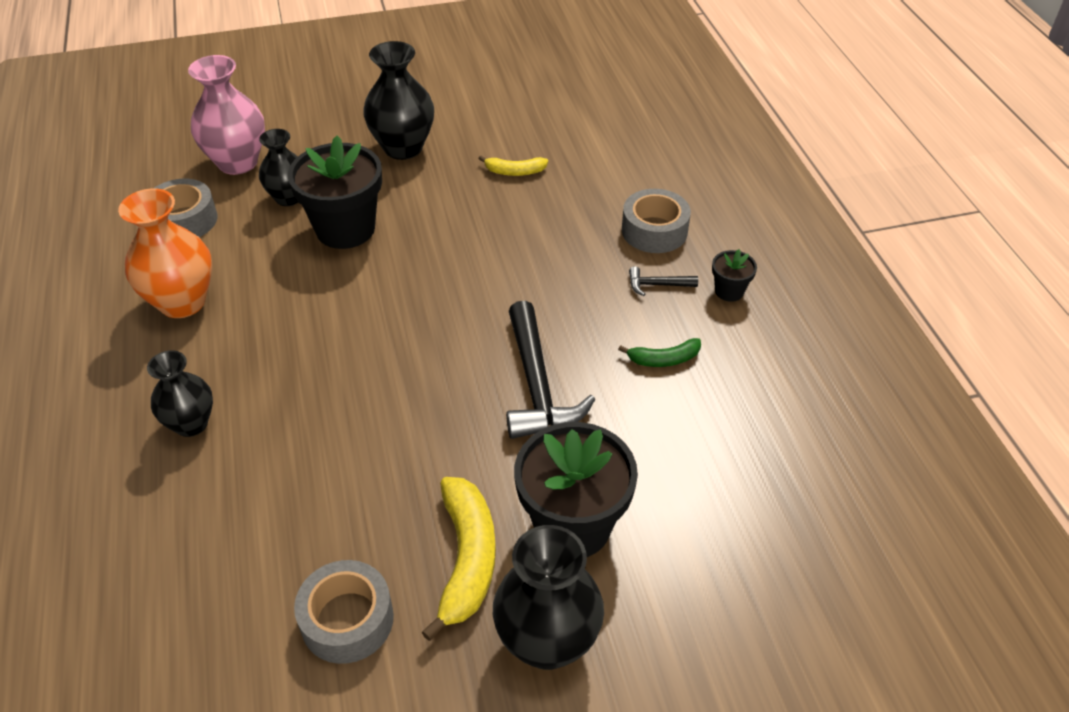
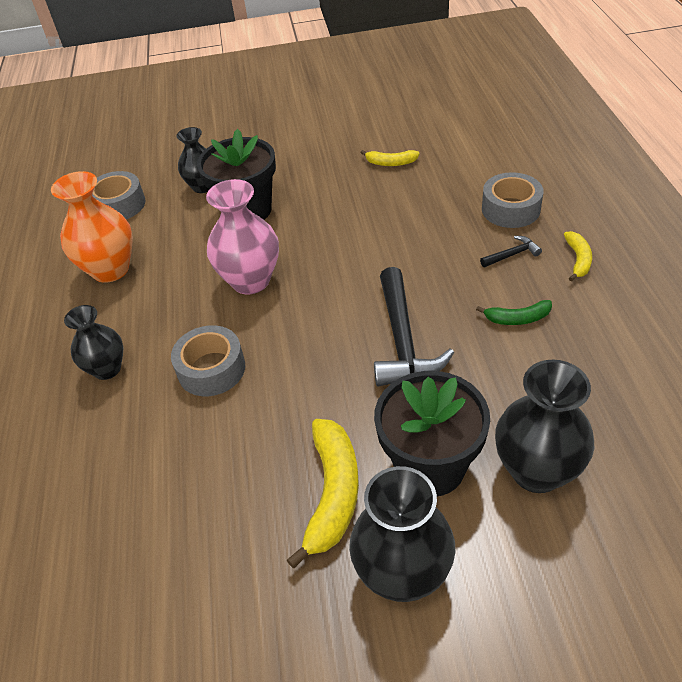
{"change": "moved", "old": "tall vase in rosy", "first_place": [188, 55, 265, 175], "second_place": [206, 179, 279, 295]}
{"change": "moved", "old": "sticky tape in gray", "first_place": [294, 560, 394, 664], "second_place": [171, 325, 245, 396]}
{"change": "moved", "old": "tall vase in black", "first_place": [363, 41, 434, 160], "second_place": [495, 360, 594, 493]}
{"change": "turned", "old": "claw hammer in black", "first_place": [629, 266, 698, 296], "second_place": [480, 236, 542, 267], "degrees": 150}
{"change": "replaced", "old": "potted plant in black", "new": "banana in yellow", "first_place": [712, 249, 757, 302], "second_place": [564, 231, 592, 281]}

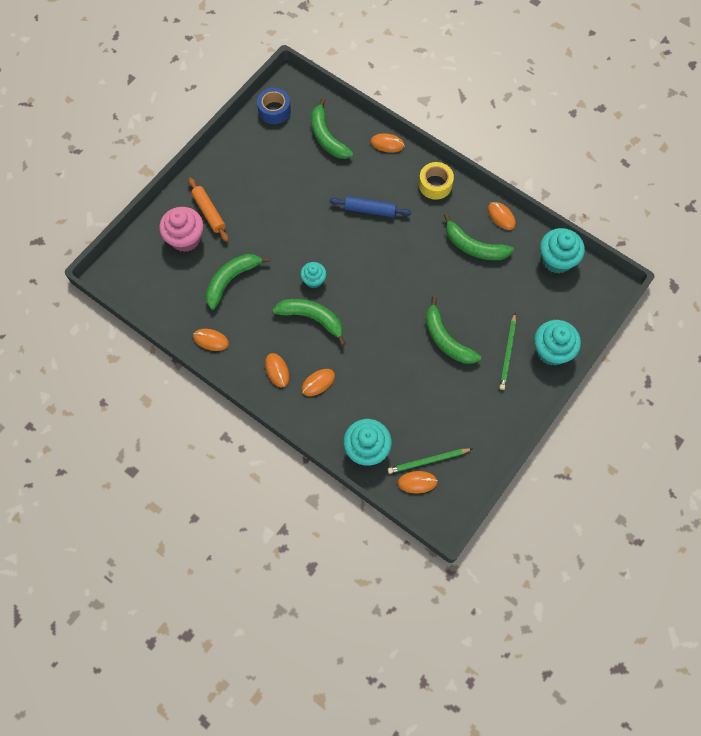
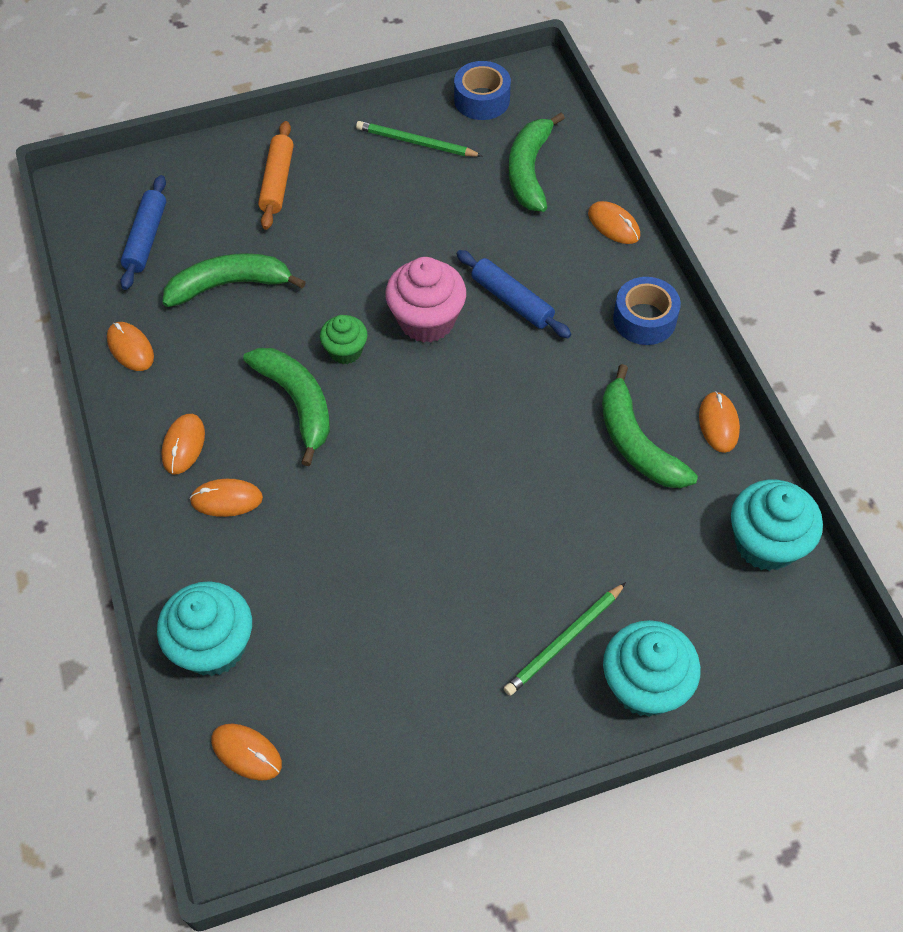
{"change": "moved", "old": "fairy cake in rosy", "first_place": [159, 207, 204, 252], "second_place": [385, 257, 466, 343]}
{"change": "recoloured", "old": "fairy cake in aqua", "new": "fairy cake in leaf-green", "first_place": [300, 262, 327, 289], "second_place": [320, 315, 368, 364]}
{"change": "moved", "old": "lead pencil in leaf-green", "first_place": [388, 448, 472, 474], "second_place": [356, 121, 482, 157]}
{"change": "recoloured", "old": "sticky tape in yellow", "new": "sticky tape in blue", "first_place": [419, 162, 454, 200], "second_place": [613, 277, 681, 345]}
{"change": "removed", "old": "banana in leaf-green", "first_place": [426, 296, 481, 364]}
{"change": "added", "new": "rolling pin in blue", "second_place": [120, 175, 166, 290]}

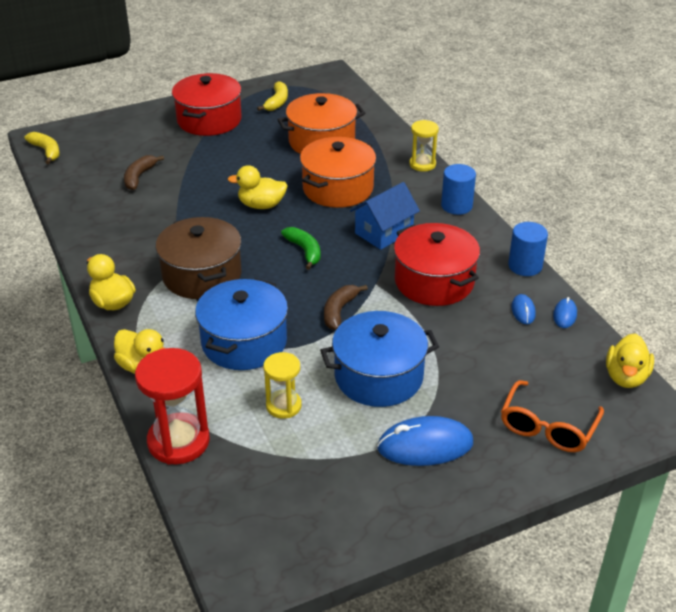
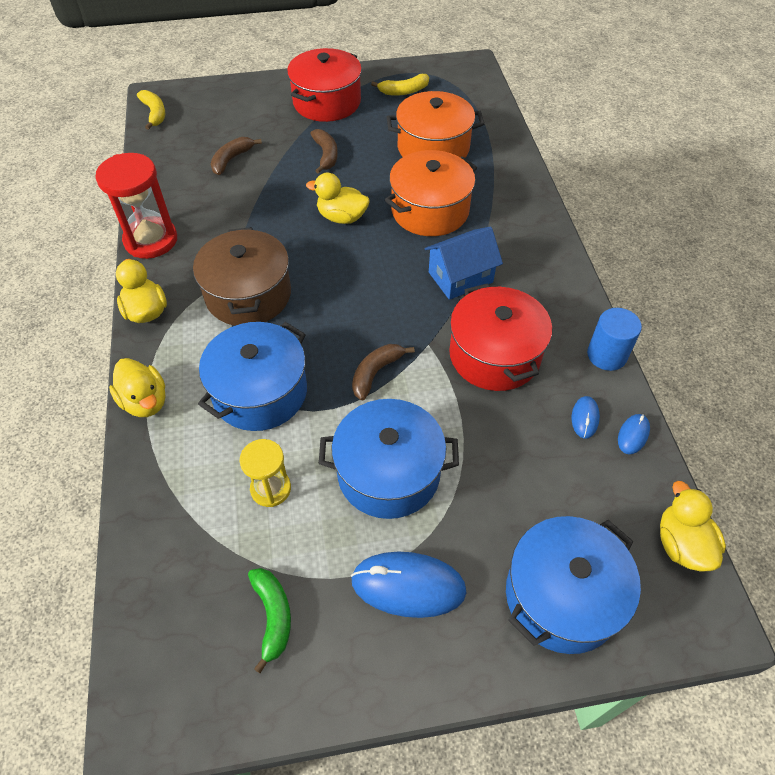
{"change": "moved", "old": "sand timer in crimson", "first_place": [135, 348, 210, 465], "second_place": [95, 153, 177, 259]}
{"change": "turned", "old": "banana in yellow", "first_place": [257, 81, 288, 111], "second_place": [371, 74, 429, 96], "degrees": 45}
{"change": "moved", "old": "banana in leaf-green", "first_place": [281, 227, 320, 270], "second_place": [248, 568, 291, 673]}
{"change": "removed", "old": "sand timer in yellow", "first_place": [409, 120, 439, 172]}
{"change": "removed", "old": "cylinder shape in blue", "first_place": [441, 164, 476, 215]}
{"change": "replaced", "old": "spectacles in orange", "new": "pot in blue", "first_place": [501, 380, 604, 452], "second_place": [506, 516, 641, 654]}
{"change": "turned", "old": "duck in yellow", "first_place": [606, 333, 654, 388], "second_place": [660, 481, 726, 572], "degrees": 135}
{"change": "added", "new": "banana in brown", "second_place": [310, 129, 338, 174]}

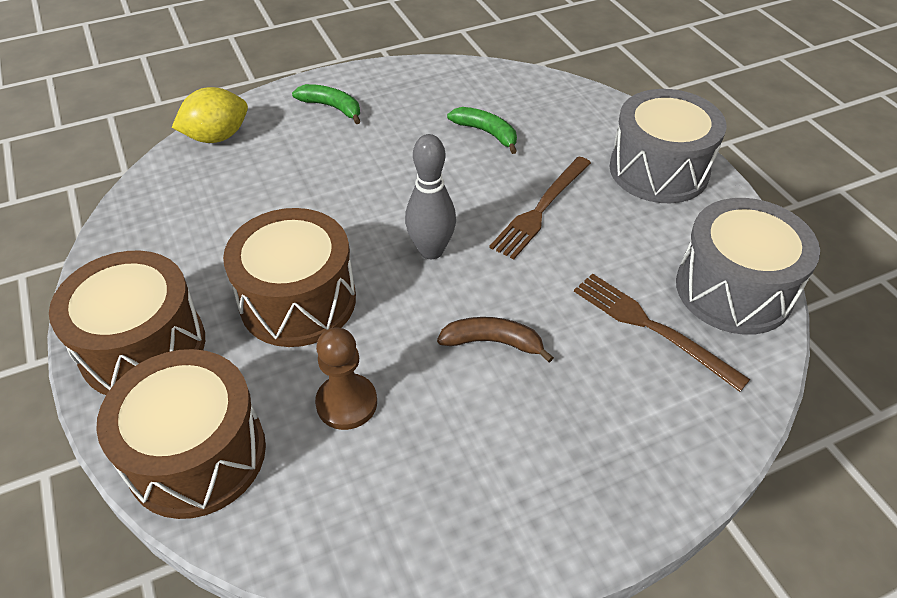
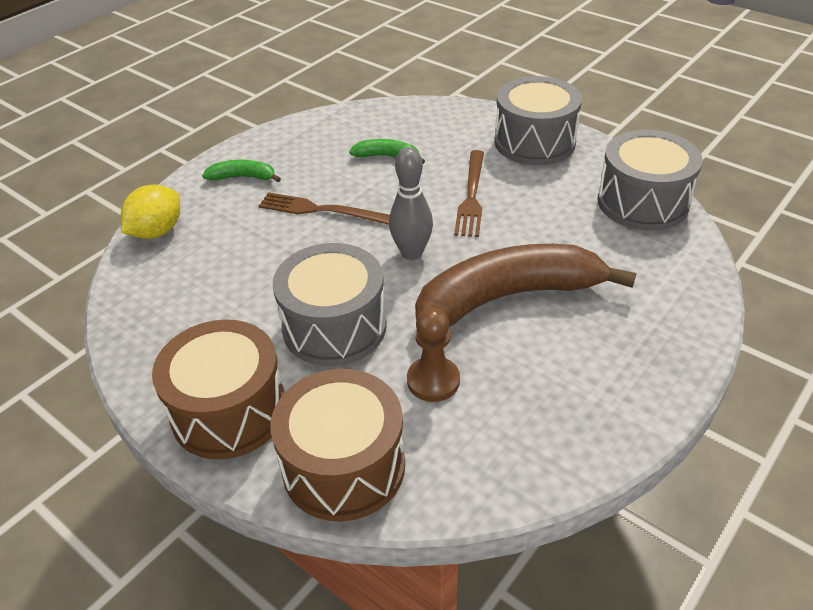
{"change": "recoloured", "old": "drum in brown", "new": "drum in gray", "first_place": [223, 208, 356, 347], "second_place": [273, 243, 387, 366]}
{"change": "resized", "old": "banana in brown", "first_place": [437, 317, 554, 362], "second_place": [415, 244, 636, 327], "factor": 2.33}
{"change": "moved", "old": "fork in brown", "first_place": [574, 273, 751, 392], "second_place": [258, 192, 390, 225]}

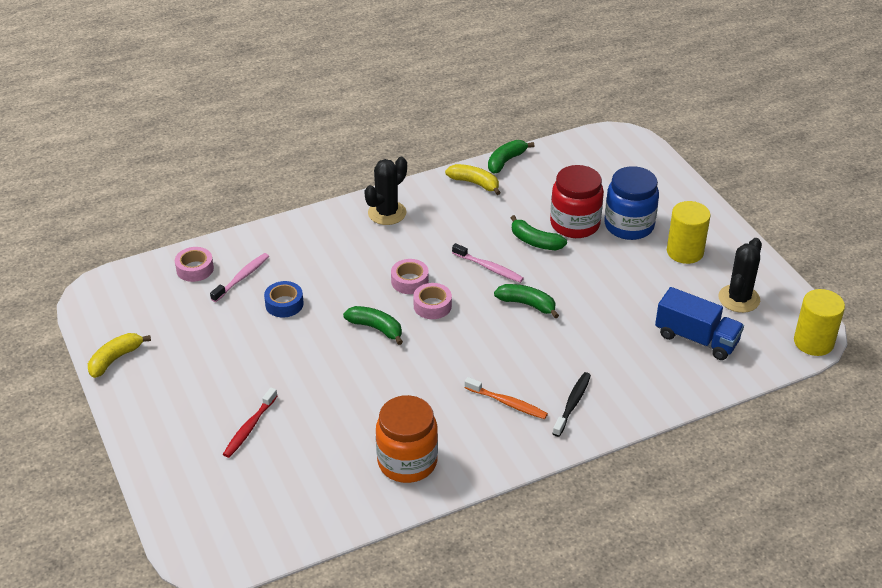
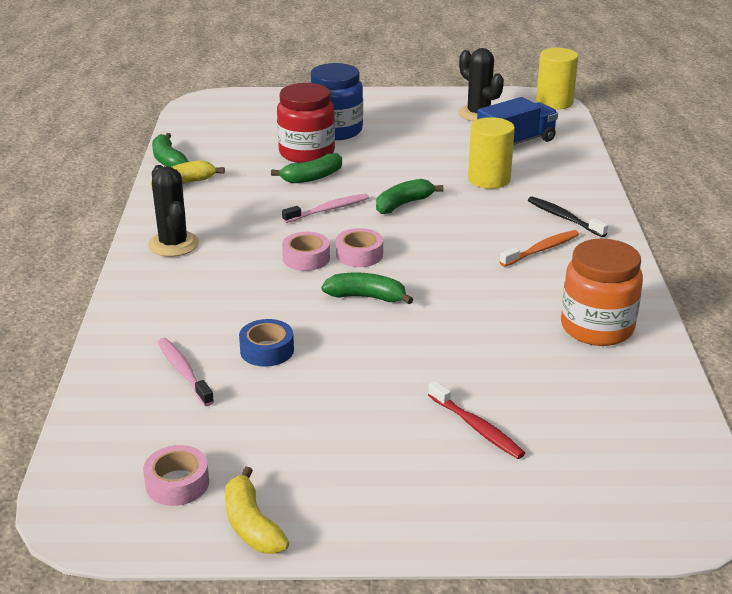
{"change": "moved", "old": "sticky tape in rosy", "first_place": [175, 247, 214, 282], "second_place": [143, 445, 209, 506]}
{"change": "turned", "old": "banana in leaf-green", "first_place": [343, 306, 403, 345], "second_place": [322, 273, 413, 304], "degrees": 45}
{"change": "moved", "old": "cylinder shape in yellow", "first_place": [667, 201, 711, 264], "second_place": [468, 117, 515, 189]}

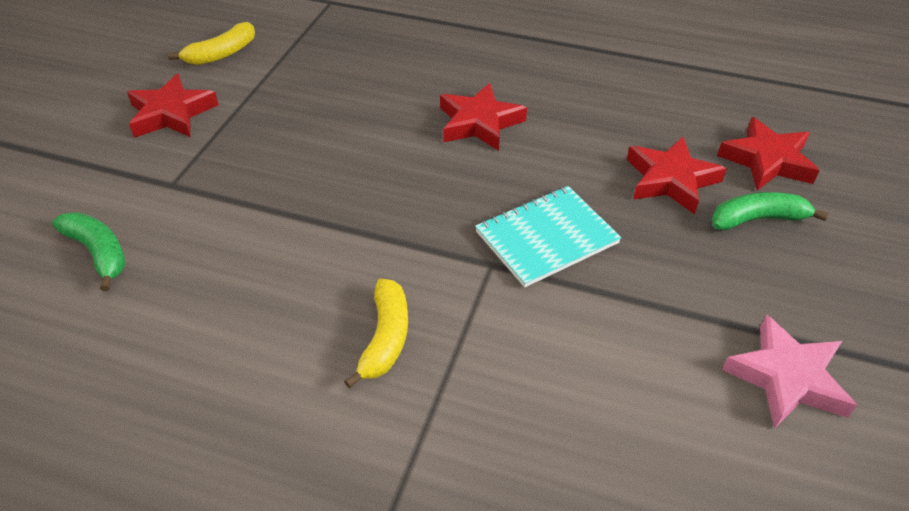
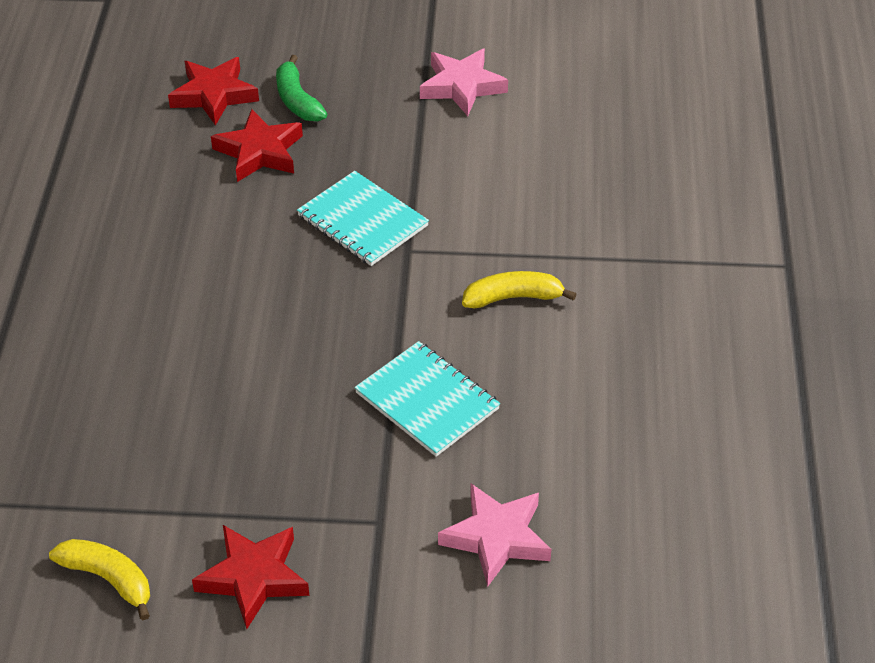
{"change": "replaced", "old": "banana in leaf-green", "new": "star in rosy", "first_place": [52, 212, 126, 291], "second_place": [438, 483, 551, 587]}
{"change": "removed", "old": "star in crimson", "first_place": [440, 83, 527, 151]}
{"change": "added", "new": "exercise book in aqua", "second_place": [354, 341, 500, 457]}

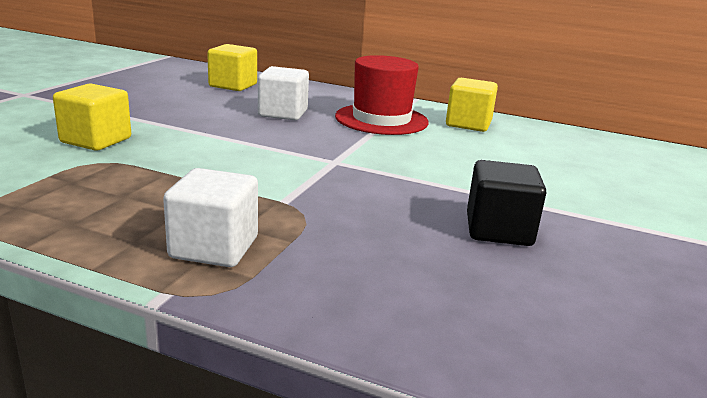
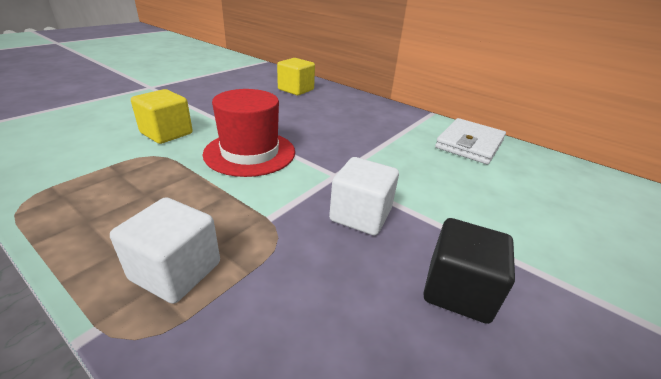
{"change": "moved", "old": "block in white", "first_place": [258, 66, 309, 120], "second_place": [329, 157, 399, 235]}
{"change": "moved", "old": "tall hat in crimson", "first_place": [335, 55, 428, 135], "second_place": [203, 89, 295, 177]}
{"change": "replaced", "old": "block in yellow", "new": "billfold in white", "first_place": [446, 78, 498, 132], "second_place": [435, 118, 506, 164]}

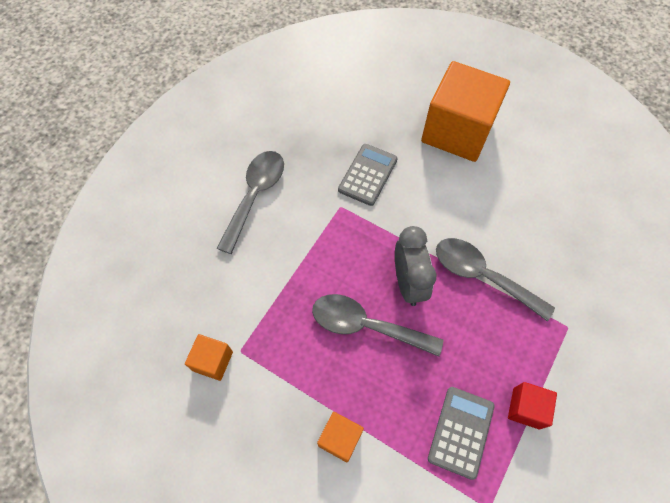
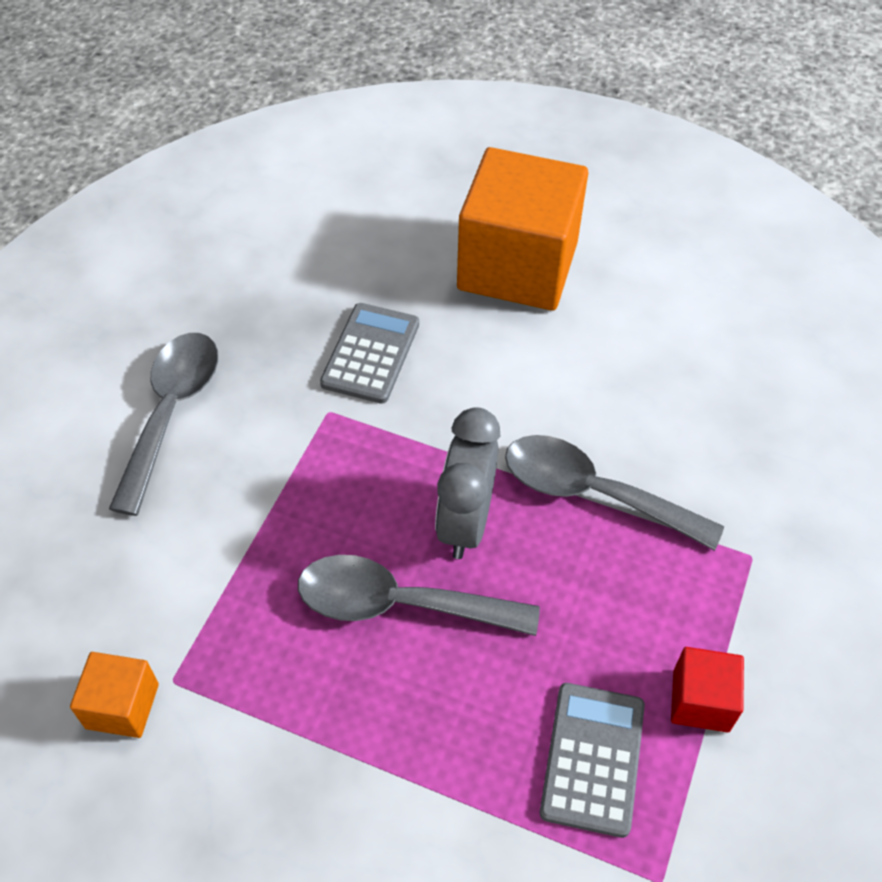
{"change": "removed", "old": "block in orange", "first_place": [317, 412, 364, 462]}
{"change": "turned", "old": "bedside clock in gray", "first_place": [395, 226, 437, 306], "second_place": [435, 407, 500, 559], "degrees": -150}

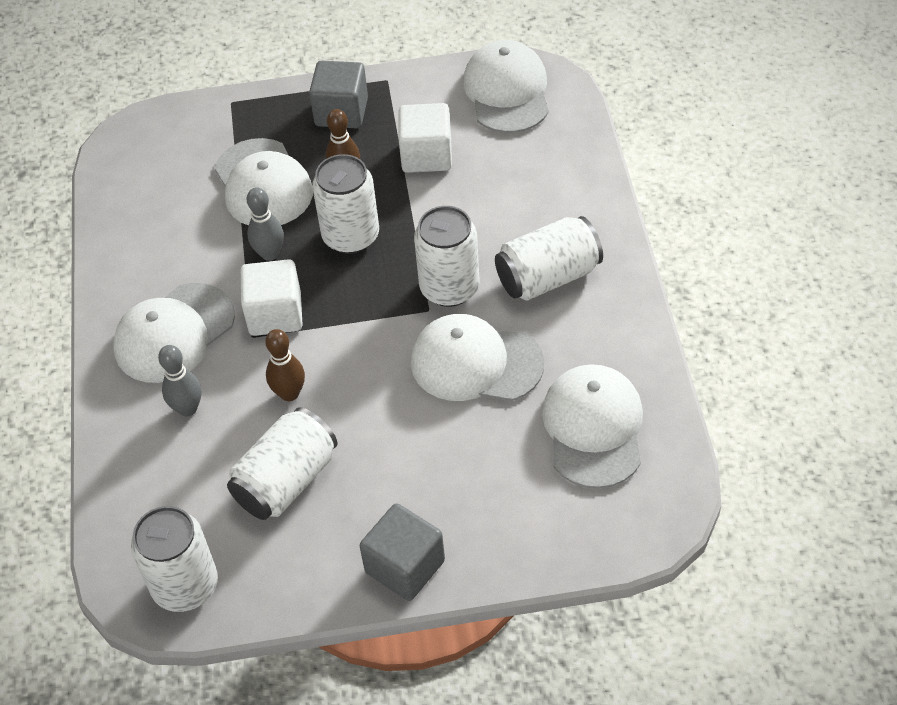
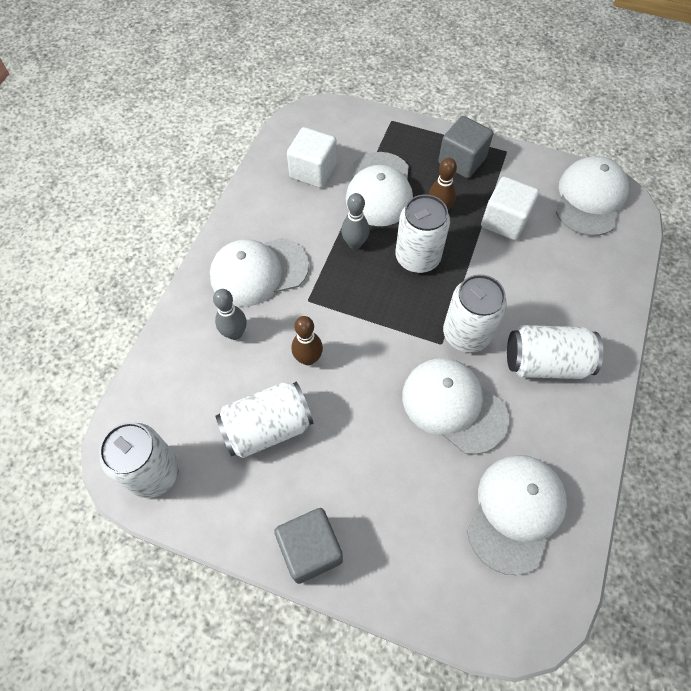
{"change": "moved", "old": "block in white", "first_place": [241, 259, 302, 336], "second_place": [287, 127, 337, 188]}

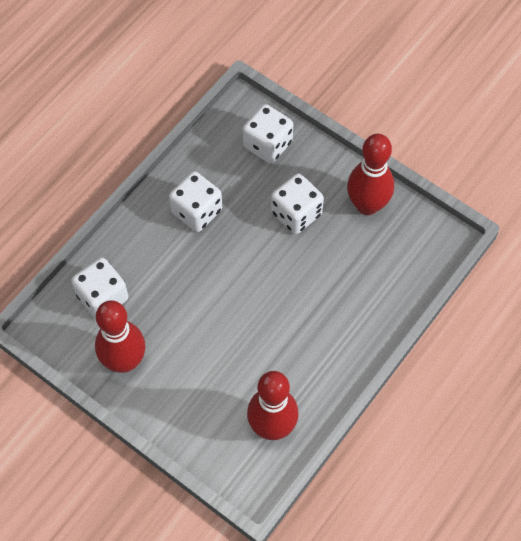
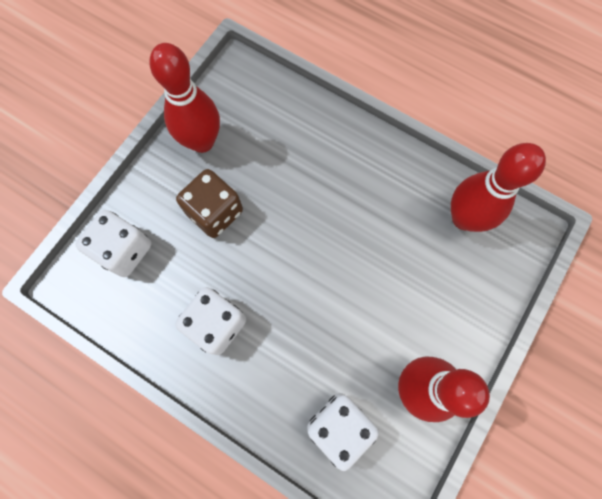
{"change": "recoloured", "old": "die in white", "new": "die in brown", "first_place": [271, 173, 324, 234], "second_place": [176, 169, 243, 238]}

